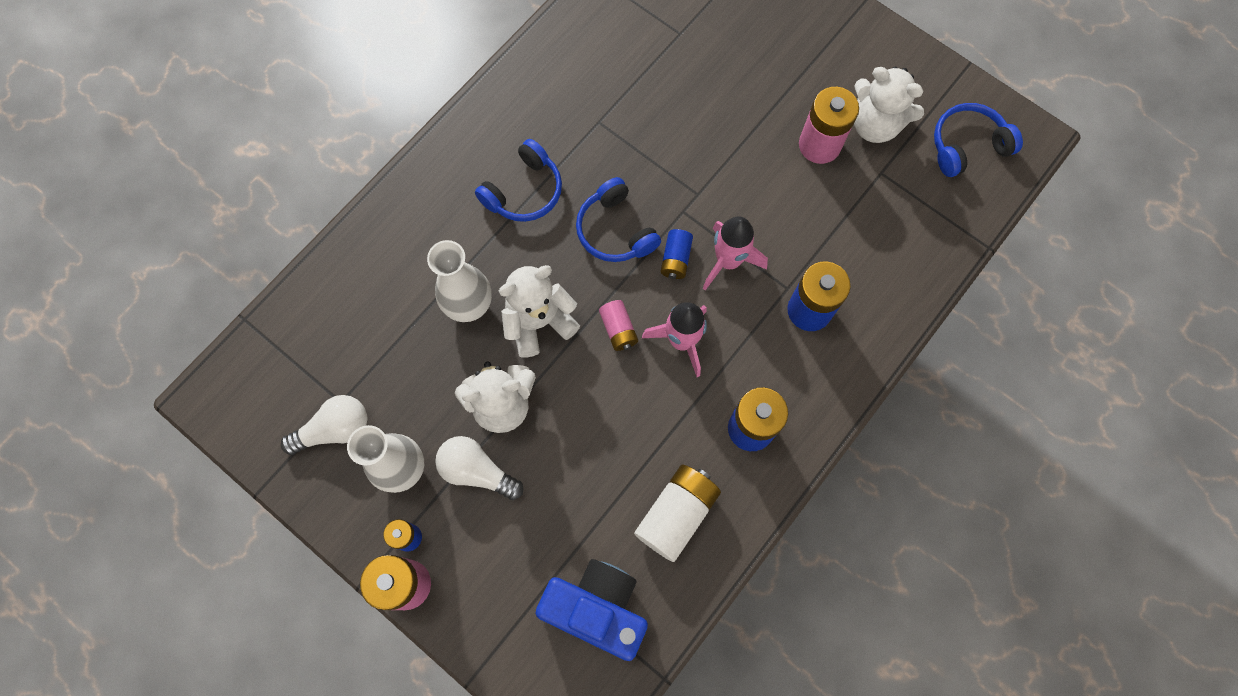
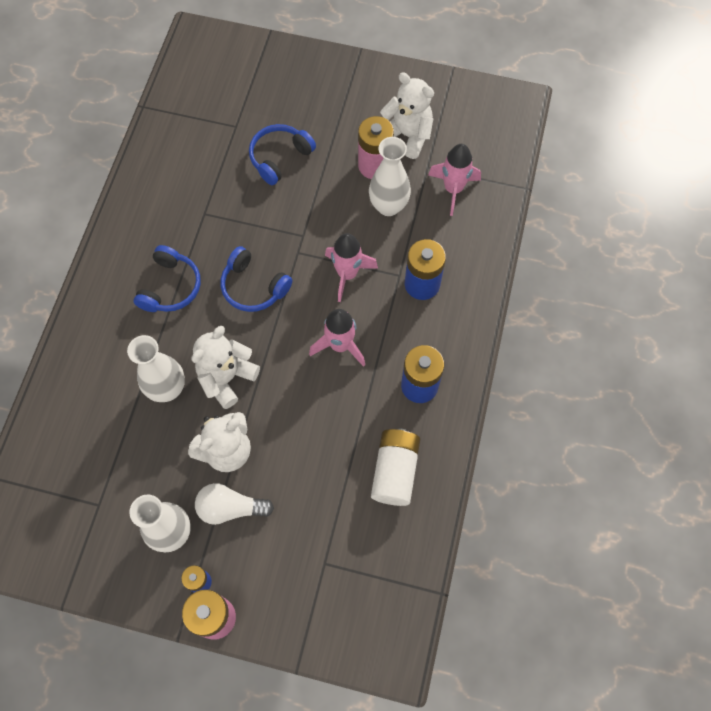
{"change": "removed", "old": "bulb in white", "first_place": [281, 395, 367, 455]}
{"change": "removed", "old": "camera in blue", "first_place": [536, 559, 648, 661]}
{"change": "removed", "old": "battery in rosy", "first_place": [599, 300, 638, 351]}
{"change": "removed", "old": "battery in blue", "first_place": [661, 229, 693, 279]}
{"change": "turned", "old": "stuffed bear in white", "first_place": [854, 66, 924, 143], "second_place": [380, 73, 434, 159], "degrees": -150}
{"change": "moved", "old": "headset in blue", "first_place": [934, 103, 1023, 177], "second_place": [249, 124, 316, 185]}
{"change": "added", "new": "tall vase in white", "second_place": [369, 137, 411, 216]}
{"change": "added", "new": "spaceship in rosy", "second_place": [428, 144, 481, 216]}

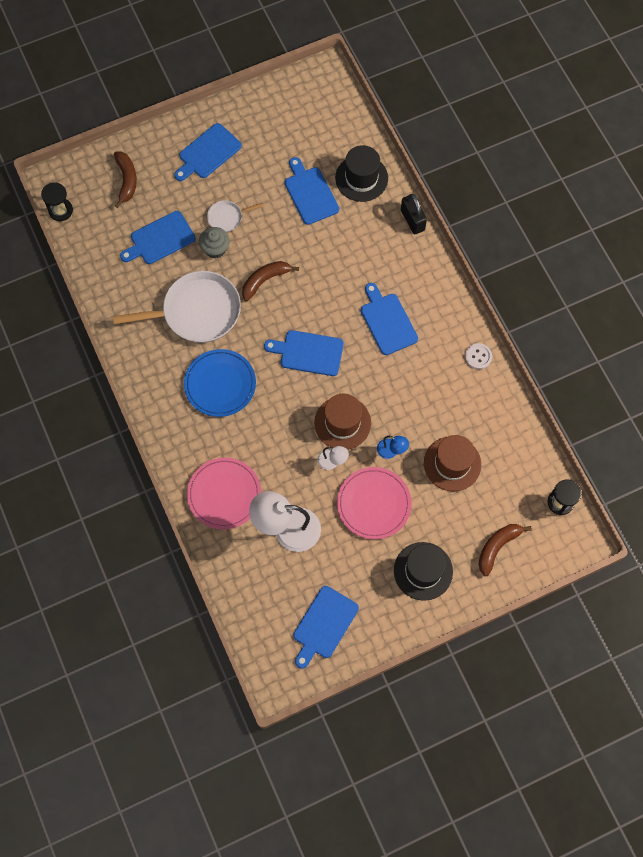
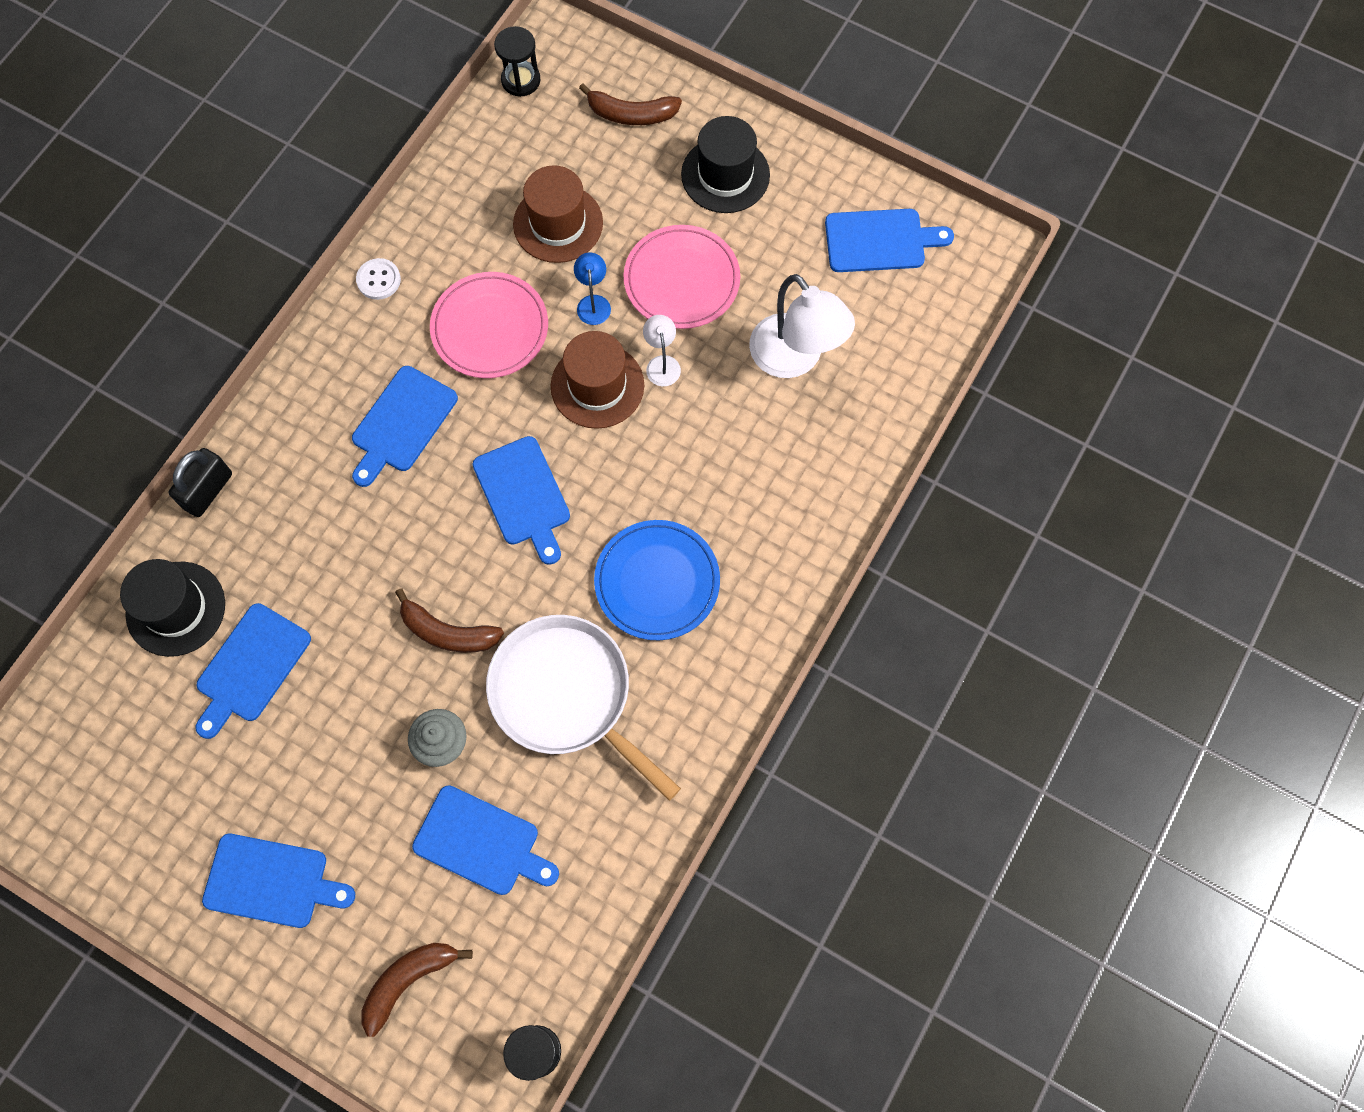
{"change": "moved", "old": "dinner plate in rosy", "first_place": [187, 458, 261, 529], "second_place": [430, 272, 548, 378]}
{"change": "removed", "old": "frying pan in white", "first_place": [207, 200, 263, 232]}

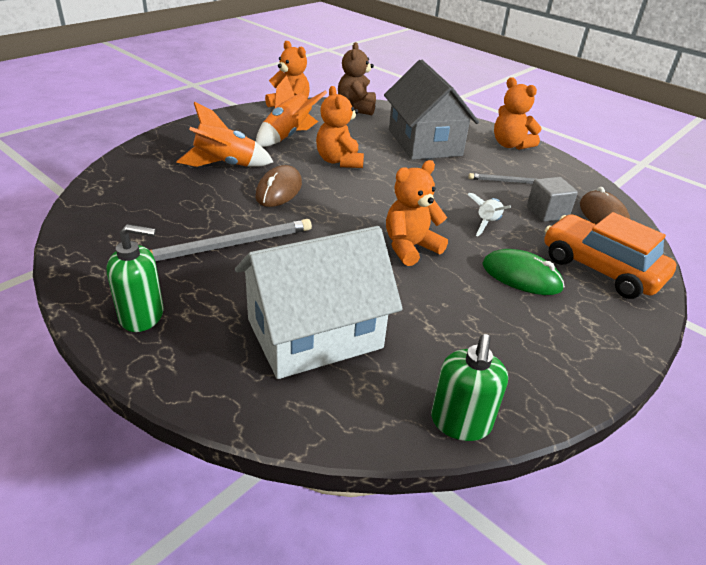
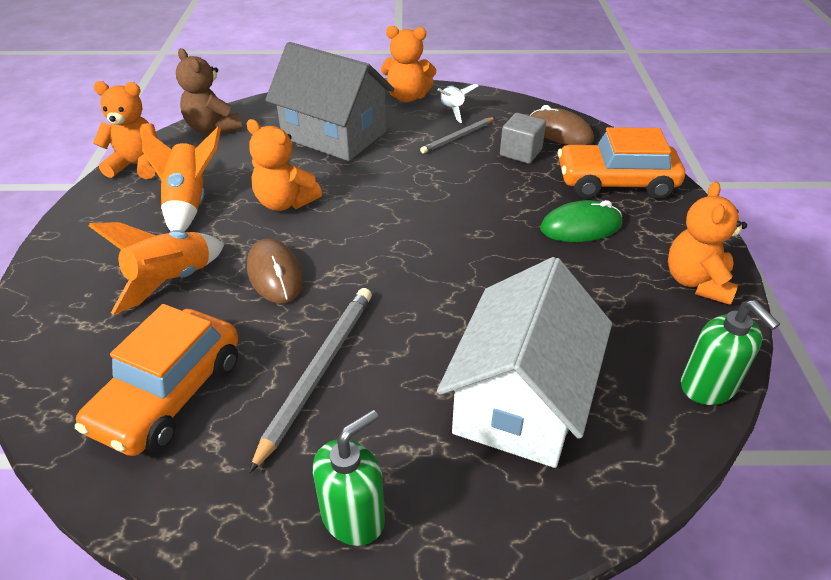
{"change": "moved", "old": "stuffed bear in orange", "first_place": [386, 160, 448, 266], "second_place": [668, 182, 747, 305]}
{"change": "moved", "old": "spaceship in white", "first_place": [467, 193, 511, 236], "second_place": [437, 84, 479, 123]}
{"change": "added", "new": "automobile in orange", "second_place": [75, 304, 238, 456]}

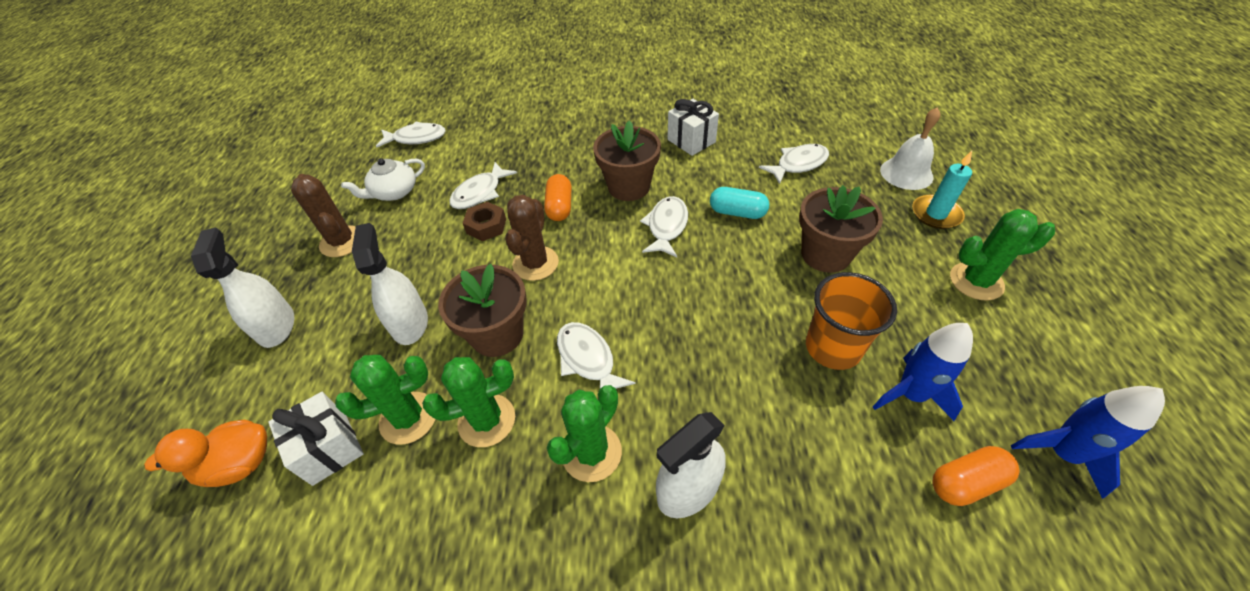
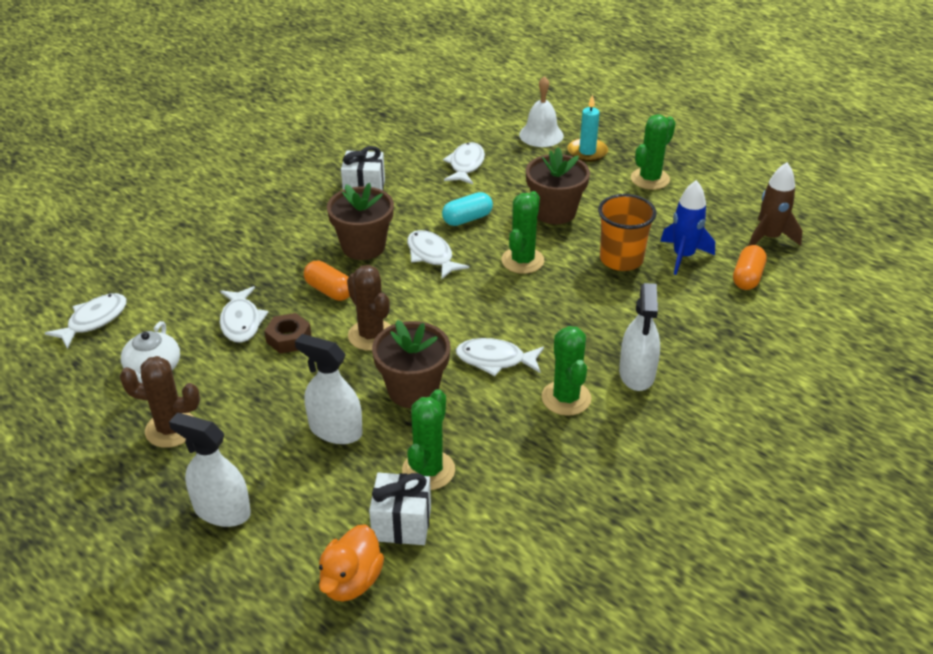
{"change": "moved", "old": "cactus in leaf-green", "first_place": [422, 357, 515, 447], "second_place": [501, 191, 544, 274]}
{"change": "recoloured", "old": "spaceship in blue", "new": "spaceship in brown", "first_place": [1011, 386, 1165, 499], "second_place": [749, 162, 803, 246]}

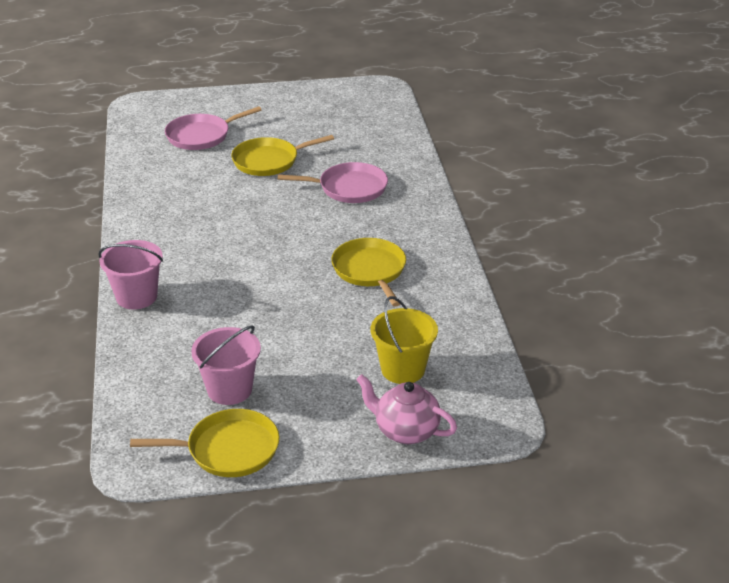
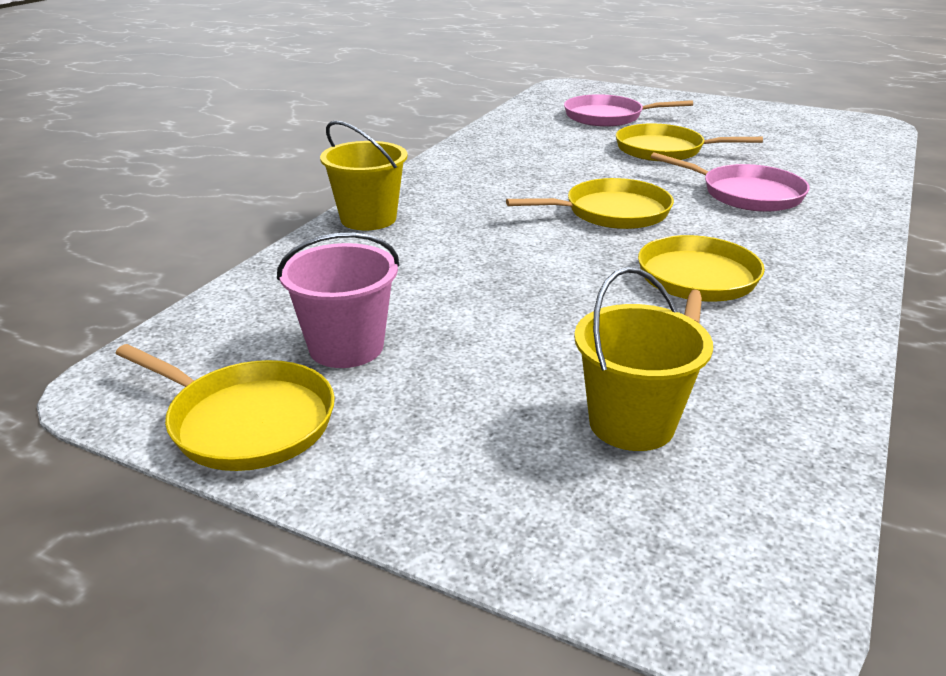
{"change": "recoloured", "old": "pail in rosy", "new": "pail in yellow", "first_place": [98, 240, 163, 309], "second_place": [320, 120, 408, 230]}
{"change": "removed", "old": "teapot in rosy", "first_place": [356, 374, 457, 444]}
{"change": "added", "new": "frying pan in yellow", "second_place": [506, 178, 674, 229]}

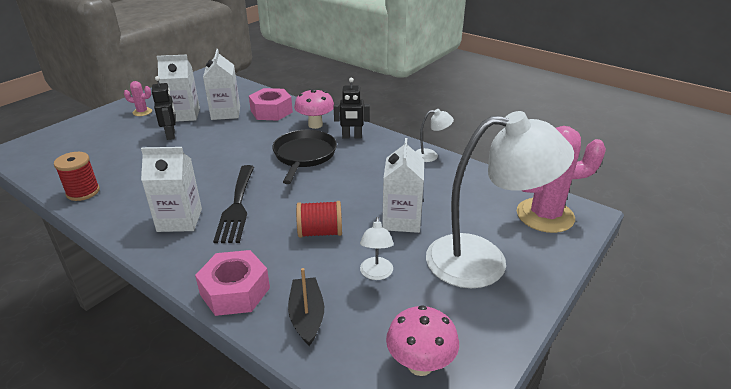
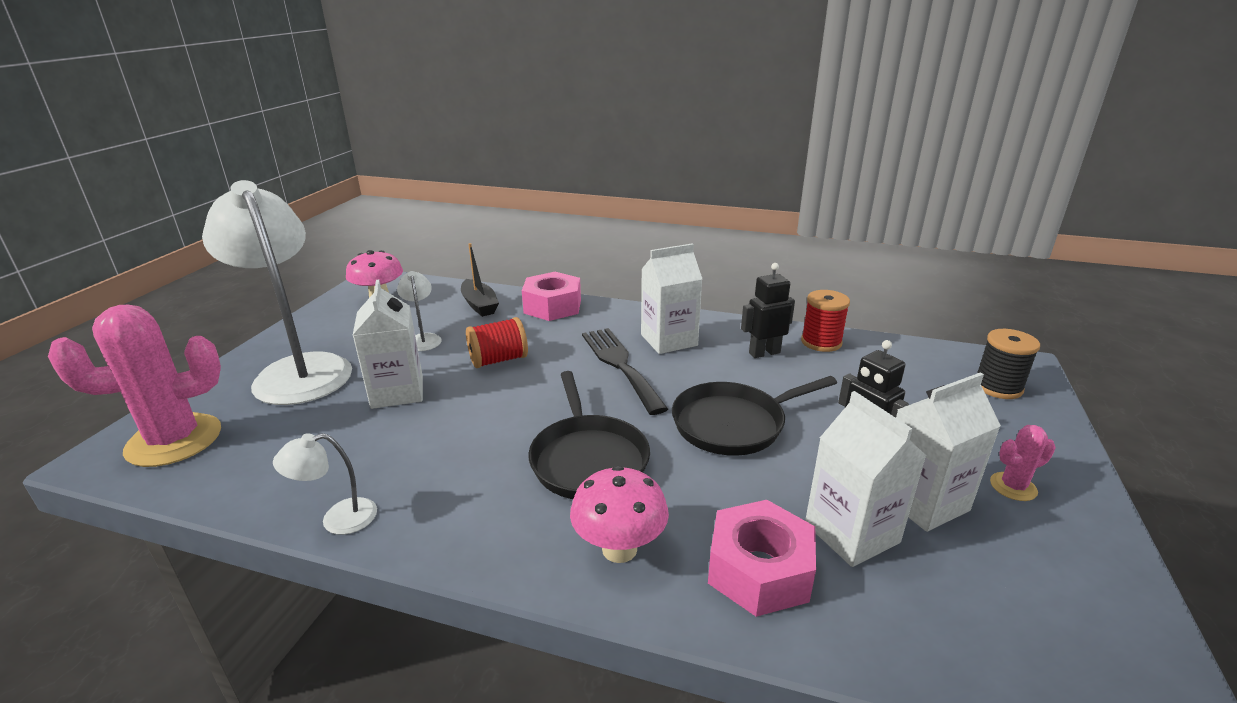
{"change": "moved", "old": "robot figure in black", "first_place": [334, 78, 370, 139], "second_place": [741, 263, 795, 358]}
{"change": "turned", "old": "desk lamp in white", "first_place": [426, 111, 574, 288], "second_place": [202, 180, 352, 405], "degrees": 75}
{"change": "added", "new": "frying pan in black", "second_place": [672, 376, 837, 456]}
{"change": "added", "new": "bobbin in black", "second_place": [977, 329, 1040, 399]}

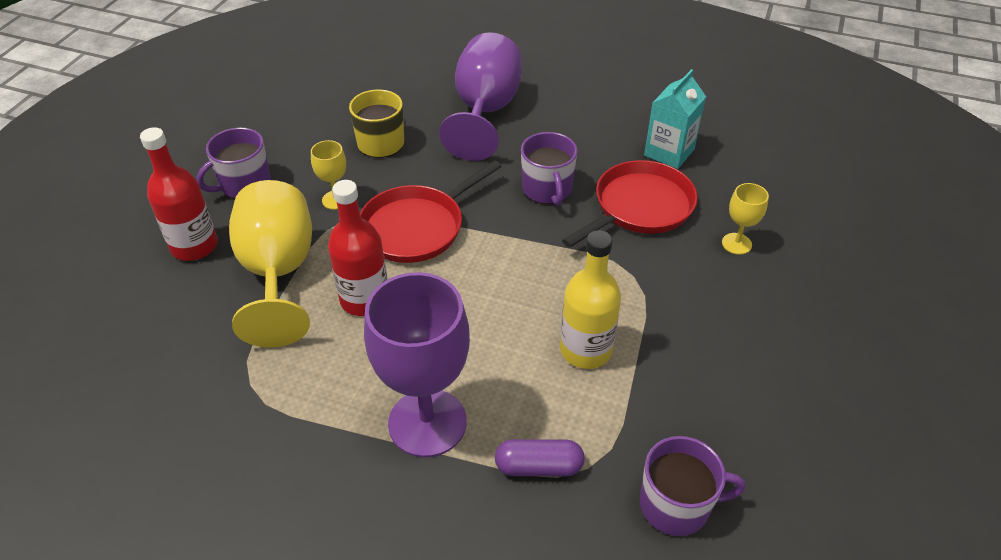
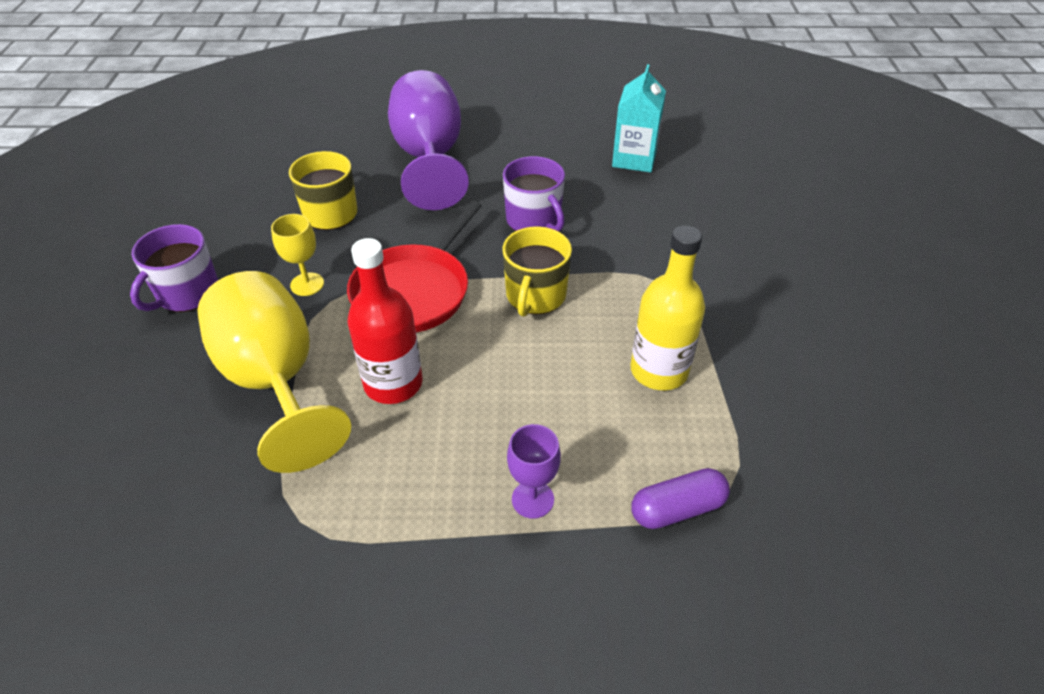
{"change": "removed", "old": "drink bottle in crimson", "first_place": [140, 127, 218, 261]}
{"change": "resized", "old": "chalice in purple", "first_place": [364, 272, 470, 457], "second_place": [507, 424, 561, 519], "factor": 0.45}
{"change": "removed", "old": "frying pan in crimson", "first_place": [562, 160, 698, 248]}
{"change": "removed", "old": "tea mug in purple", "first_place": [640, 436, 746, 536]}
{"change": "removed", "old": "chalice in yellow", "first_place": [722, 183, 769, 255]}
{"change": "added", "new": "tea mug in yellow", "second_place": [502, 226, 572, 317]}

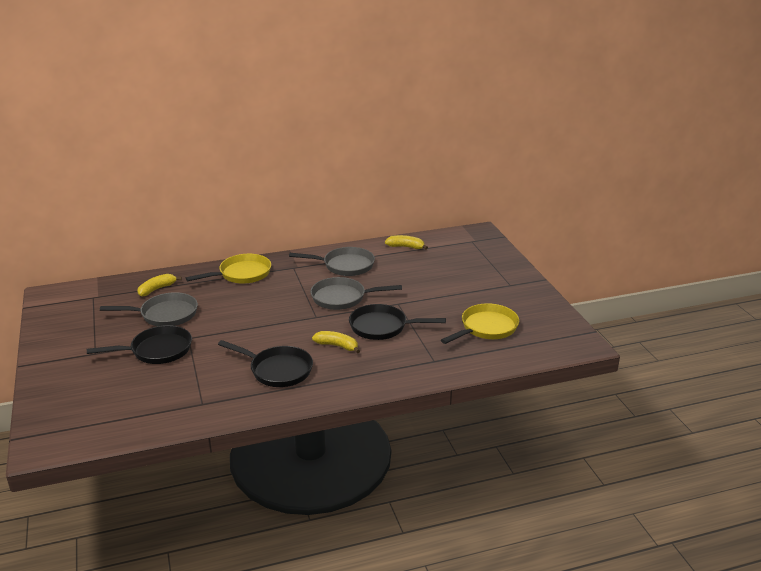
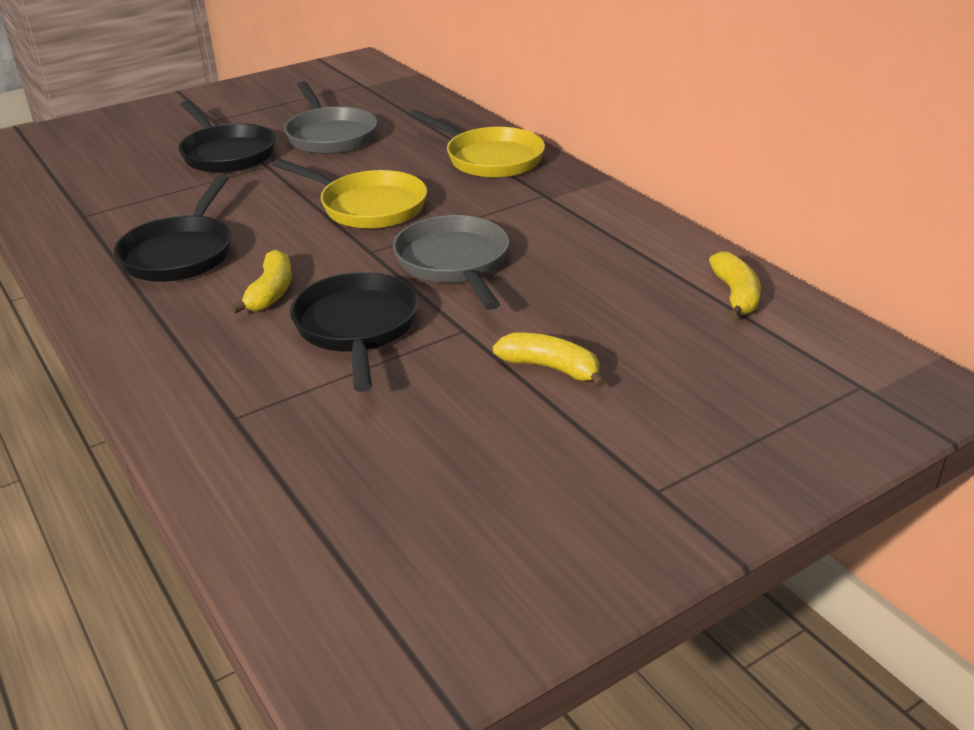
{"change": "moved", "old": "banana in yellow", "first_place": [137, 274, 182, 297], "second_place": [493, 333, 606, 387]}
{"change": "removed", "old": "frying pan in gray", "first_place": [289, 247, 375, 276]}
{"change": "moved", "old": "frying pan in yellow", "first_place": [441, 303, 519, 344], "second_place": [272, 159, 427, 229]}

